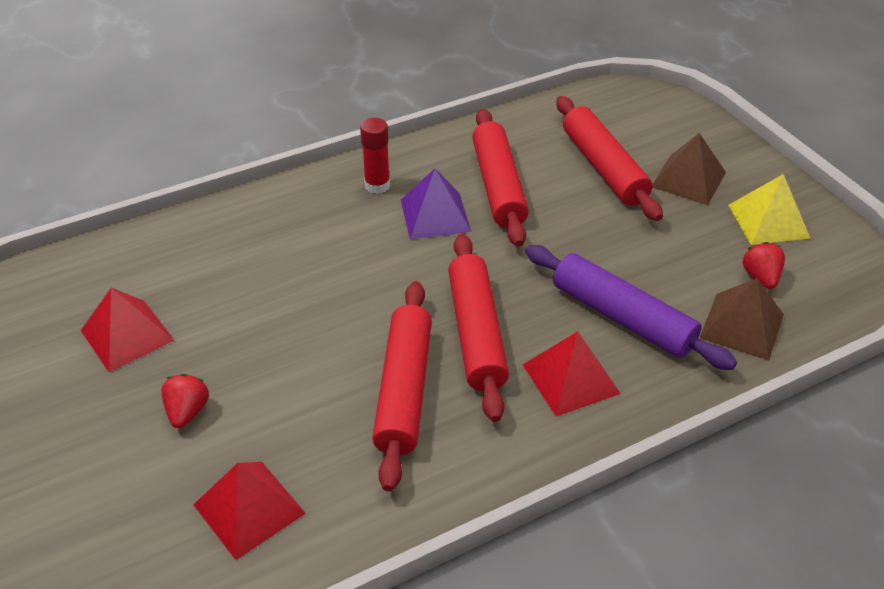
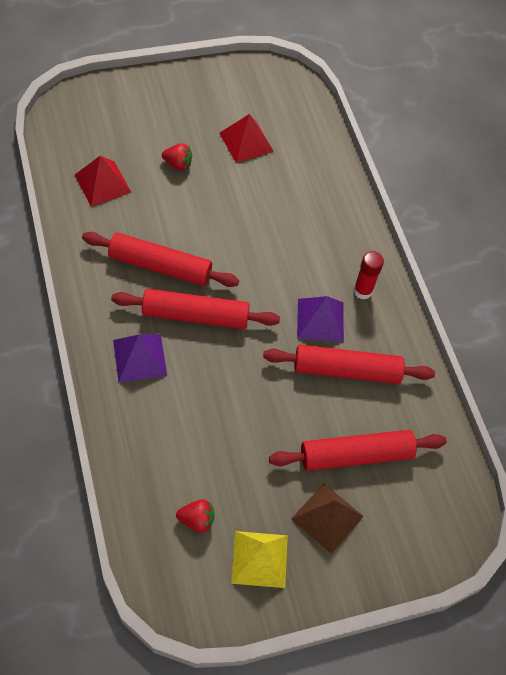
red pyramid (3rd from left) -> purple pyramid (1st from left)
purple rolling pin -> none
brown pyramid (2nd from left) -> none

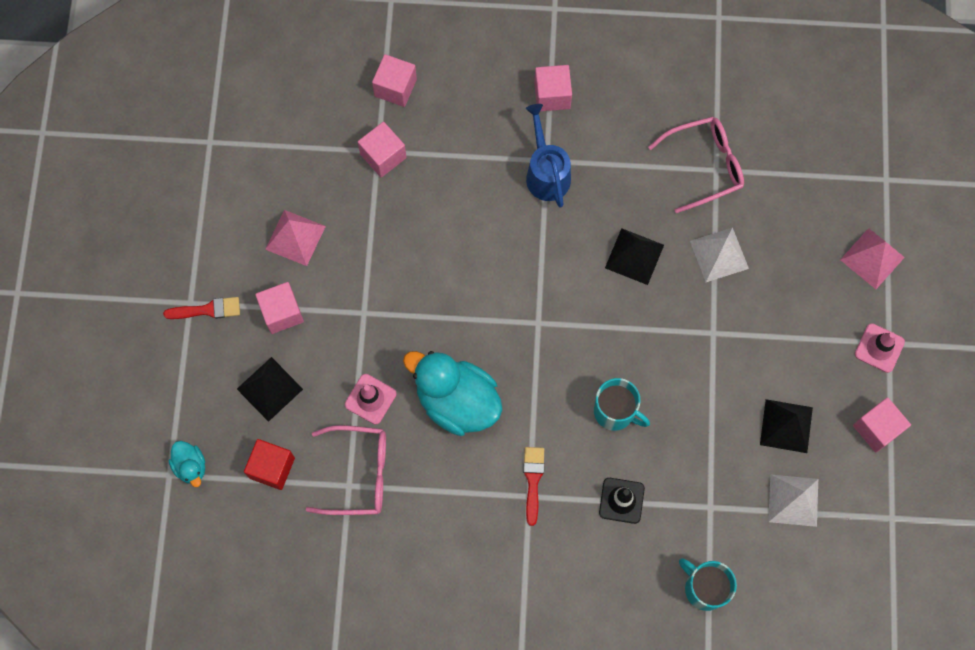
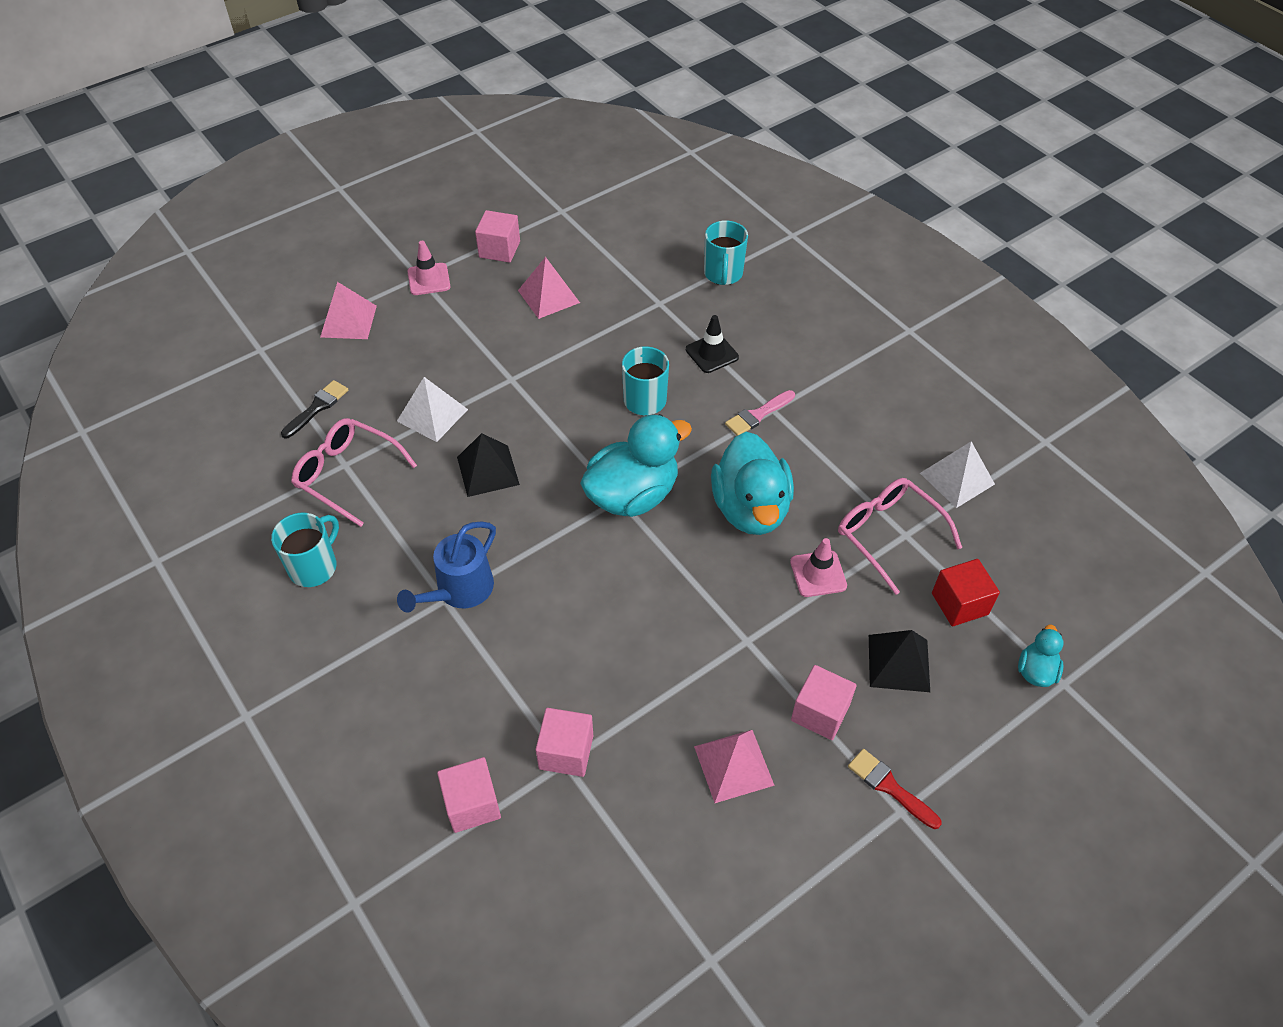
none -> turquoise mug (1st from left)
none -> black brush
black pyramid (3rd from left) -> pink pyramid (2nd from left)
none -> turquoise duck (1st from left)
red brush (2nd from left) -> pink brush
white pyramid (2nd from left), move
pink cube (4th from left) -> none

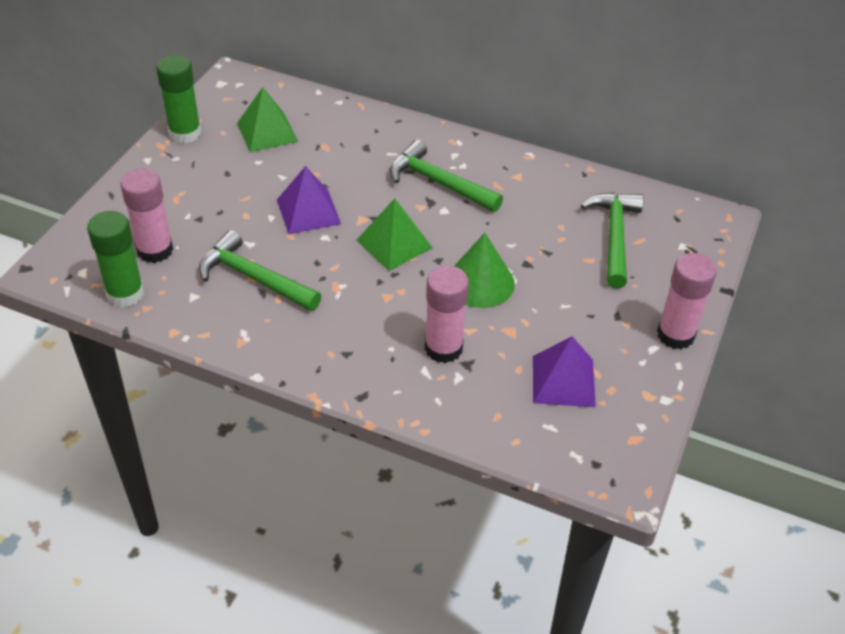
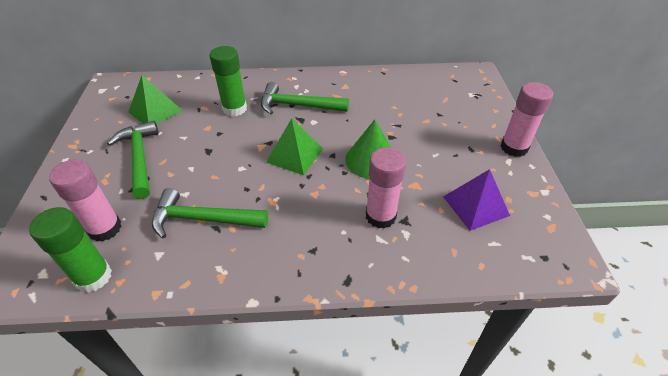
green hammer (3rd from left in the first image) -> green hammer (1st from left), move
green glue stick (2nd from left), move
purple pyramid (1st from left) -> none

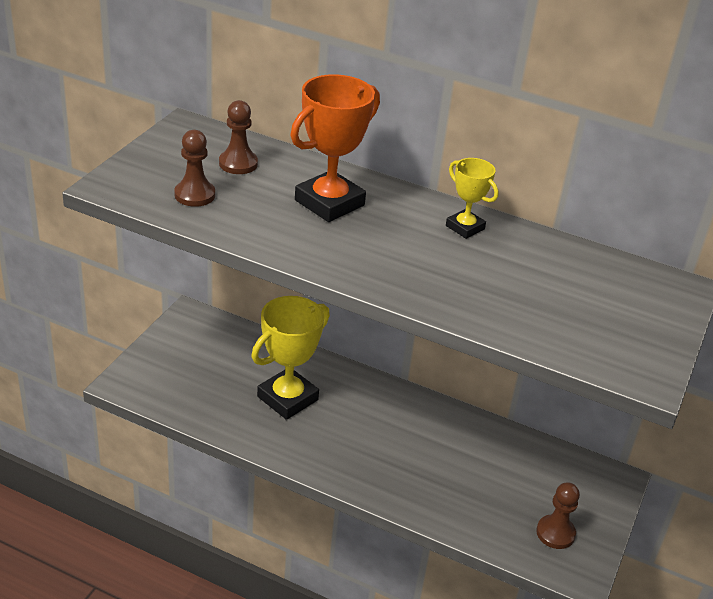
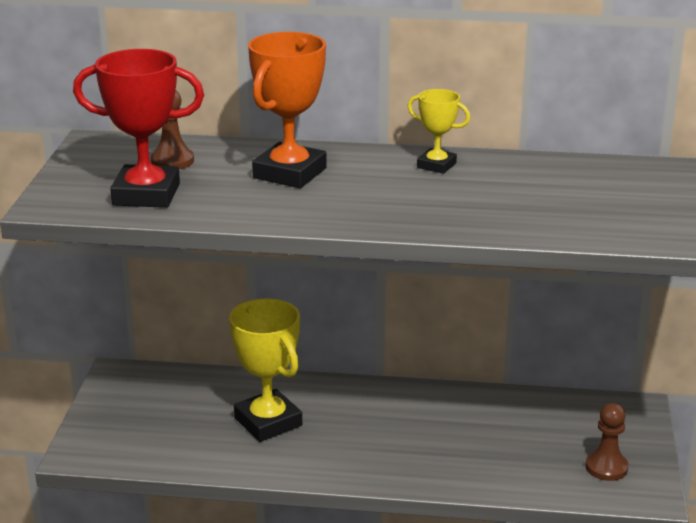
brown pawn (1st from left) -> red trophy
yellow trophy (1st from left), 60 degrees counterclockwise

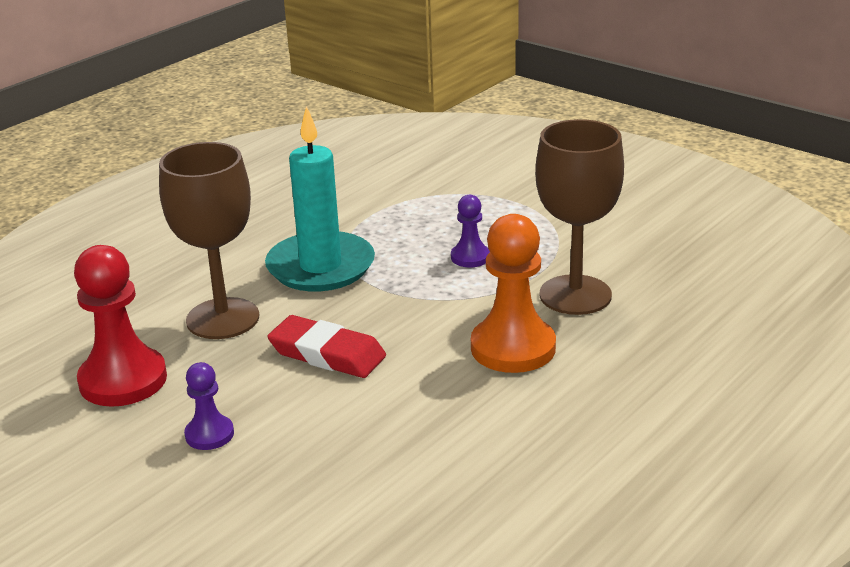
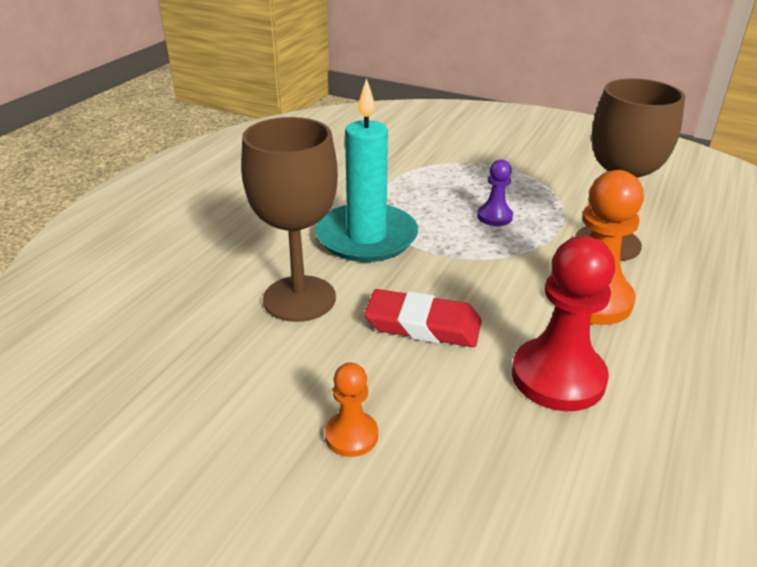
purple pawn (1st from left) -> orange pawn (1st from left)
red pawn, move

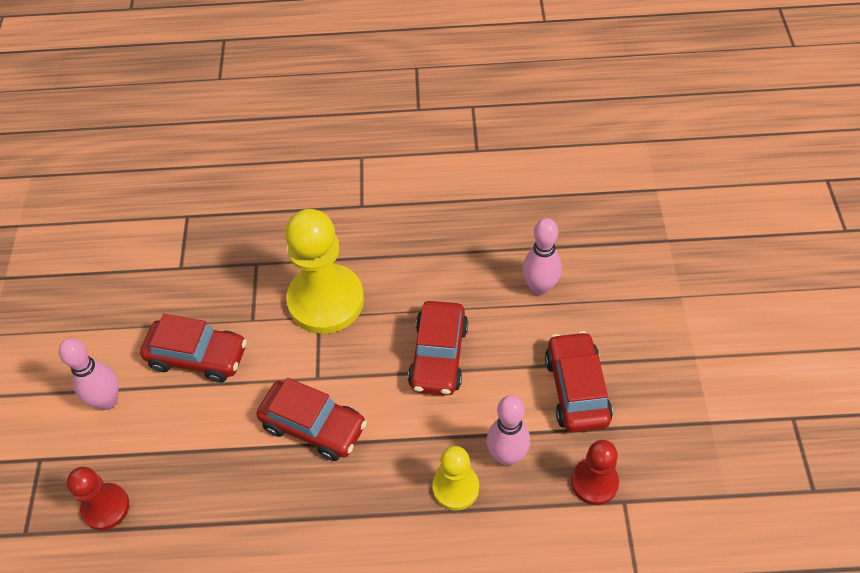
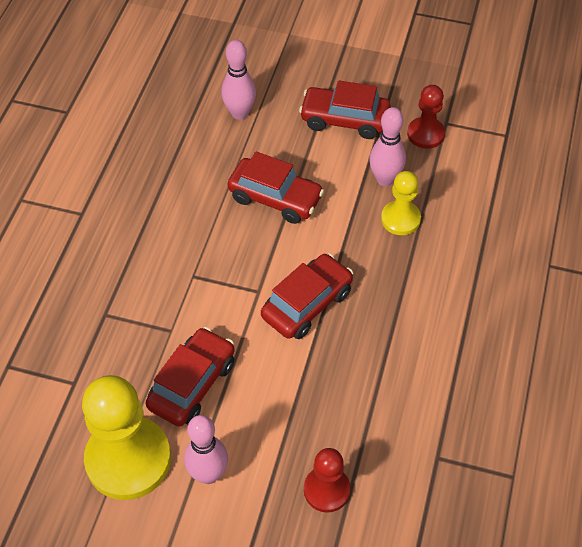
yellow pawn (1st from left), move

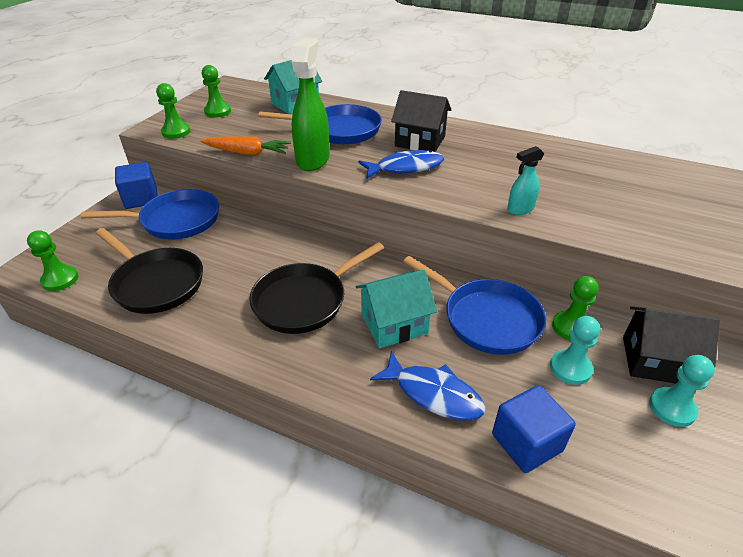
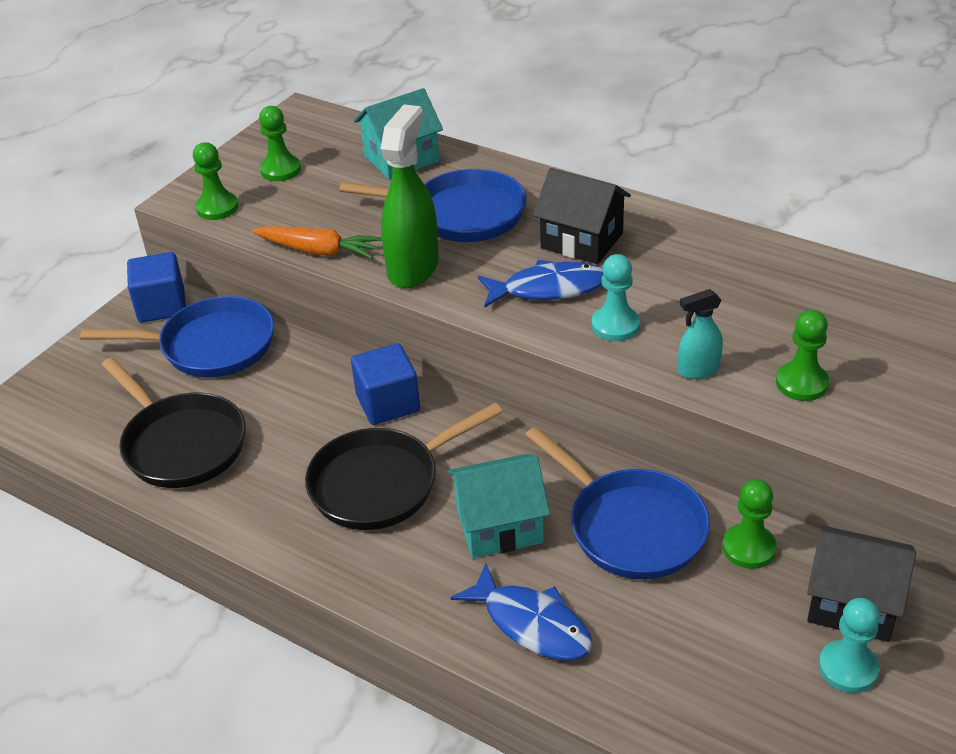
blue cube (2nd from left), move
turquoise pawn (1st from left), move
green pawn (1st from left in the first image) -> green pawn (4th from left), move

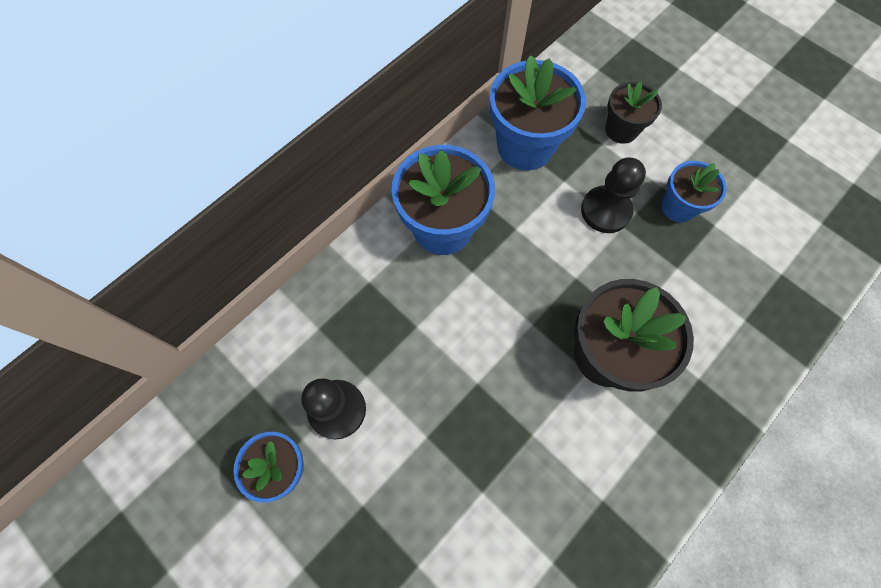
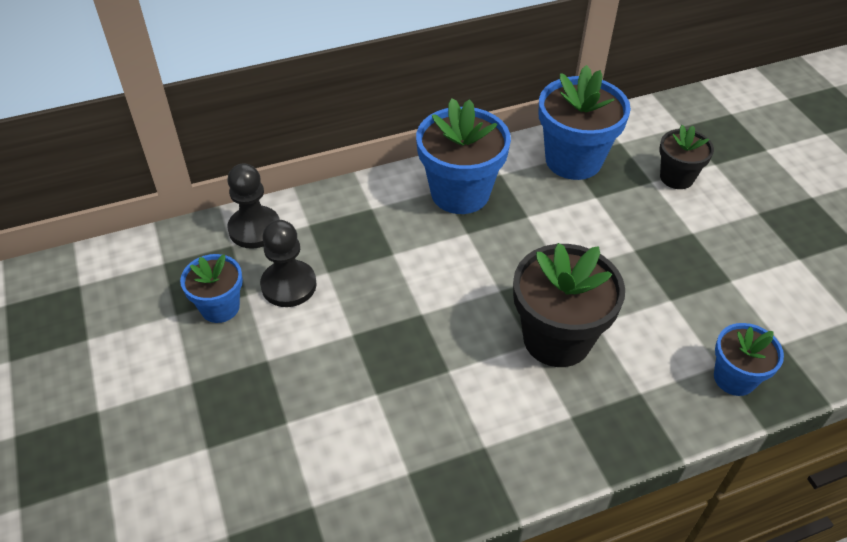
black pawn (2nd from left in the first image) -> black pawn (1st from left), move
blue flower pot (4th from left), move

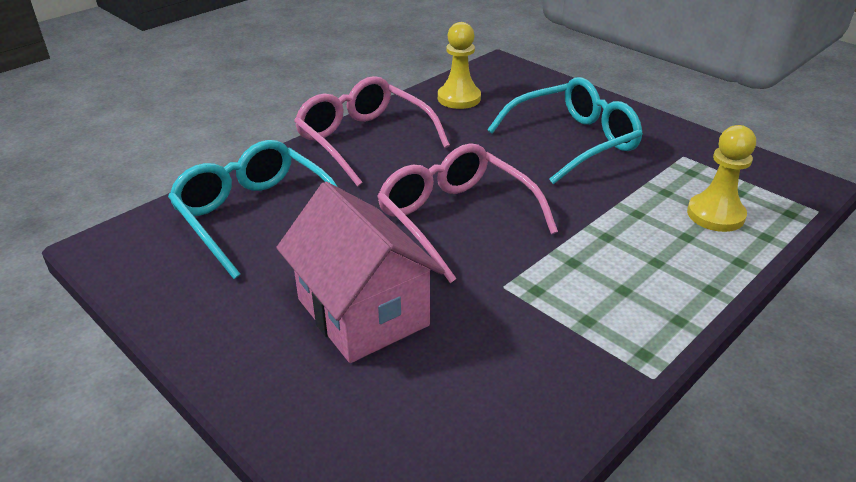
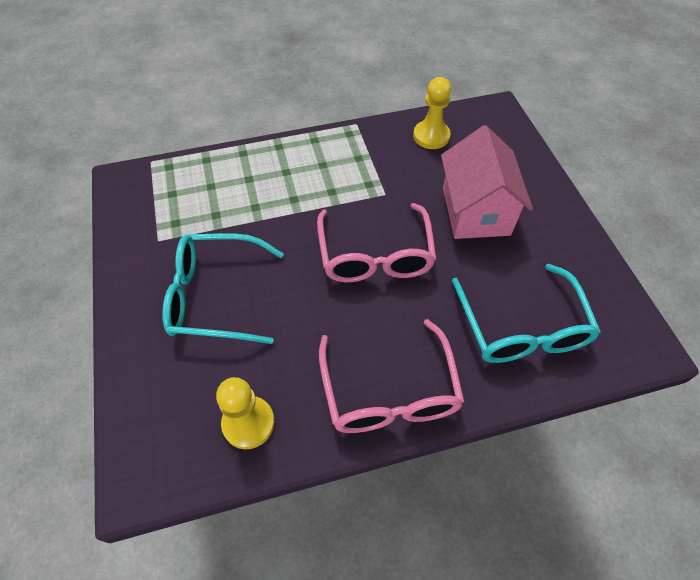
yellow pawn (2nd from left), move

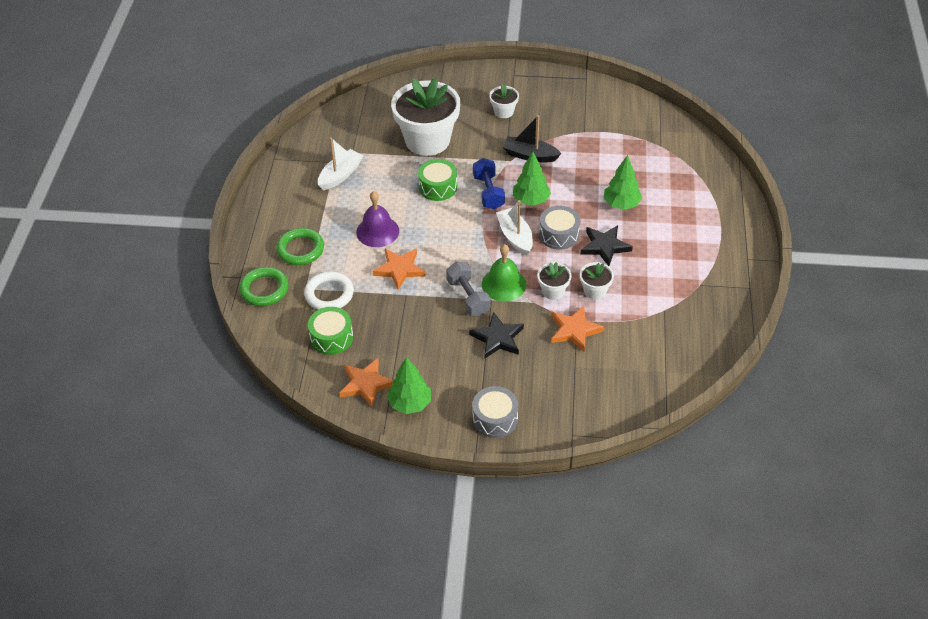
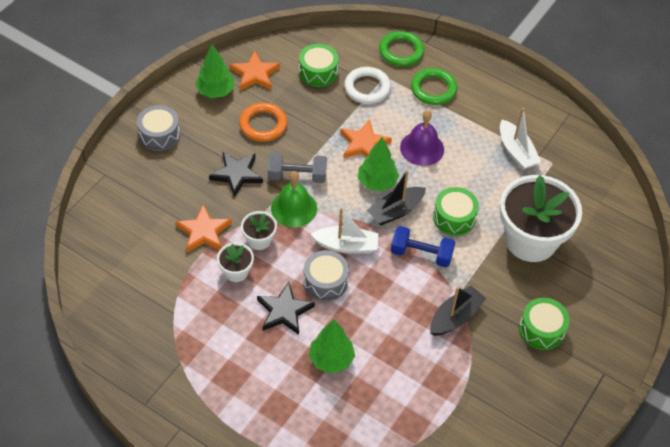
none -> orange ring
green tree (2nd from left in the first image) -> green tree (3rd from left), move
none -> black boat (1st from left)
white flower pot (2nd from left) -> green drum (3rd from left)

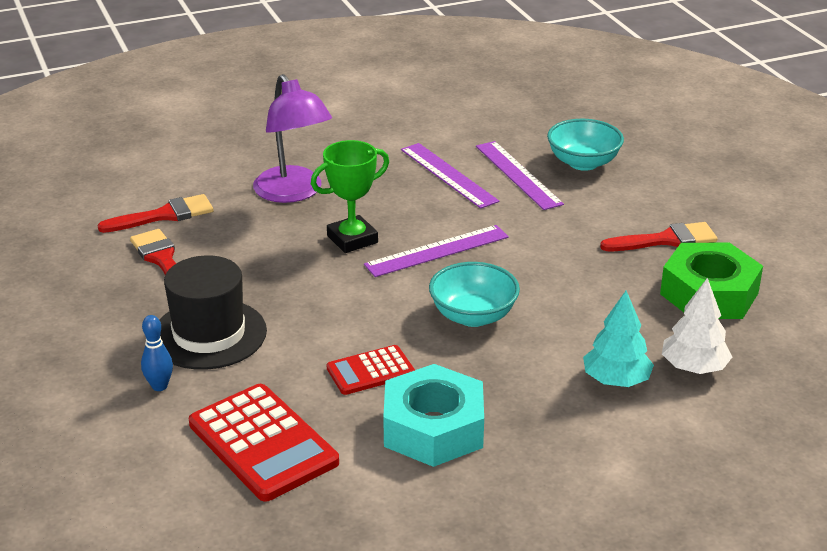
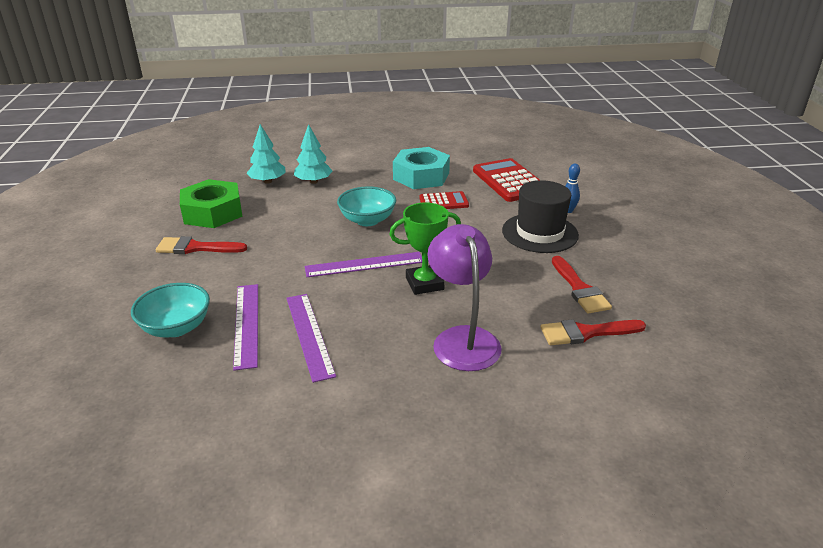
white tree -> turquoise tree (1st from left)

